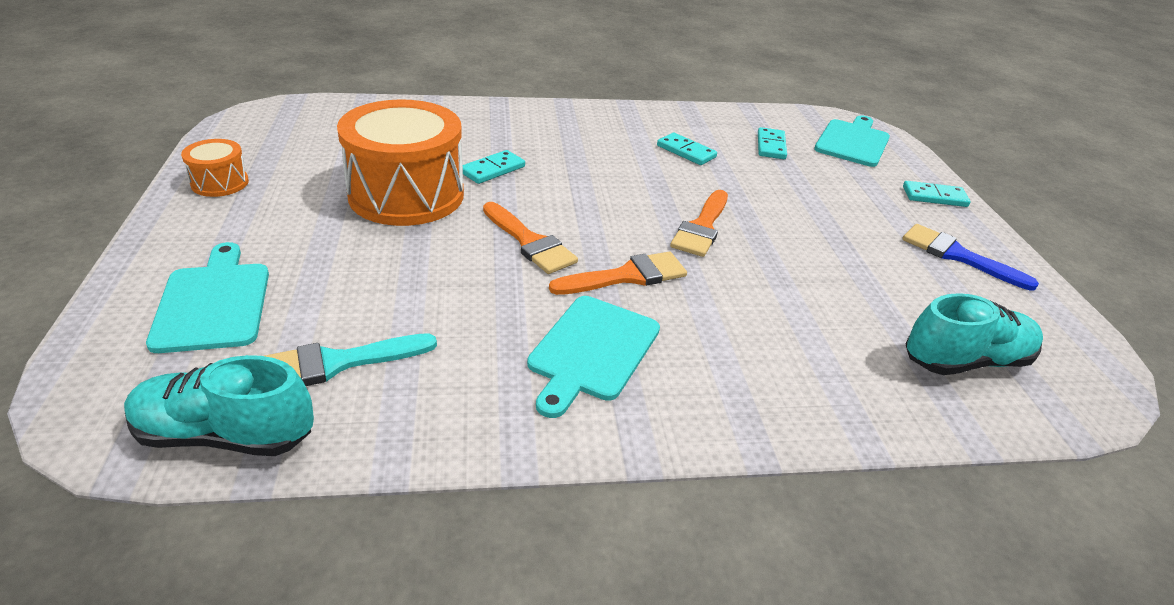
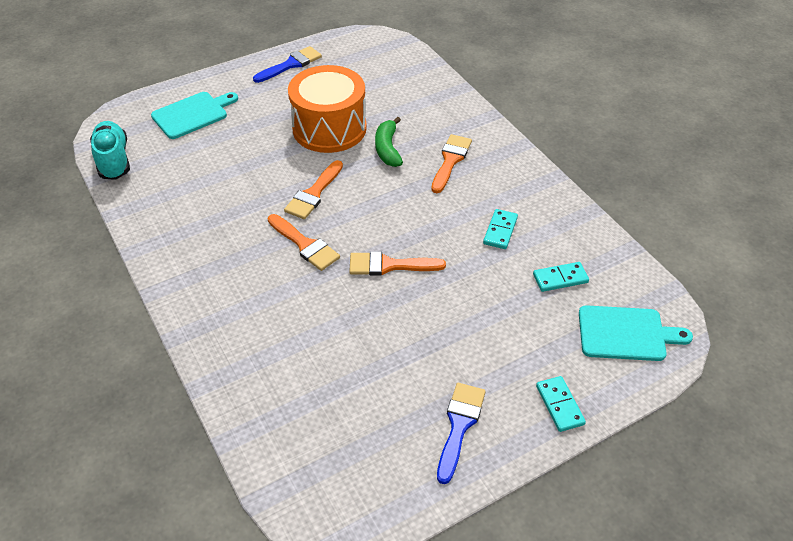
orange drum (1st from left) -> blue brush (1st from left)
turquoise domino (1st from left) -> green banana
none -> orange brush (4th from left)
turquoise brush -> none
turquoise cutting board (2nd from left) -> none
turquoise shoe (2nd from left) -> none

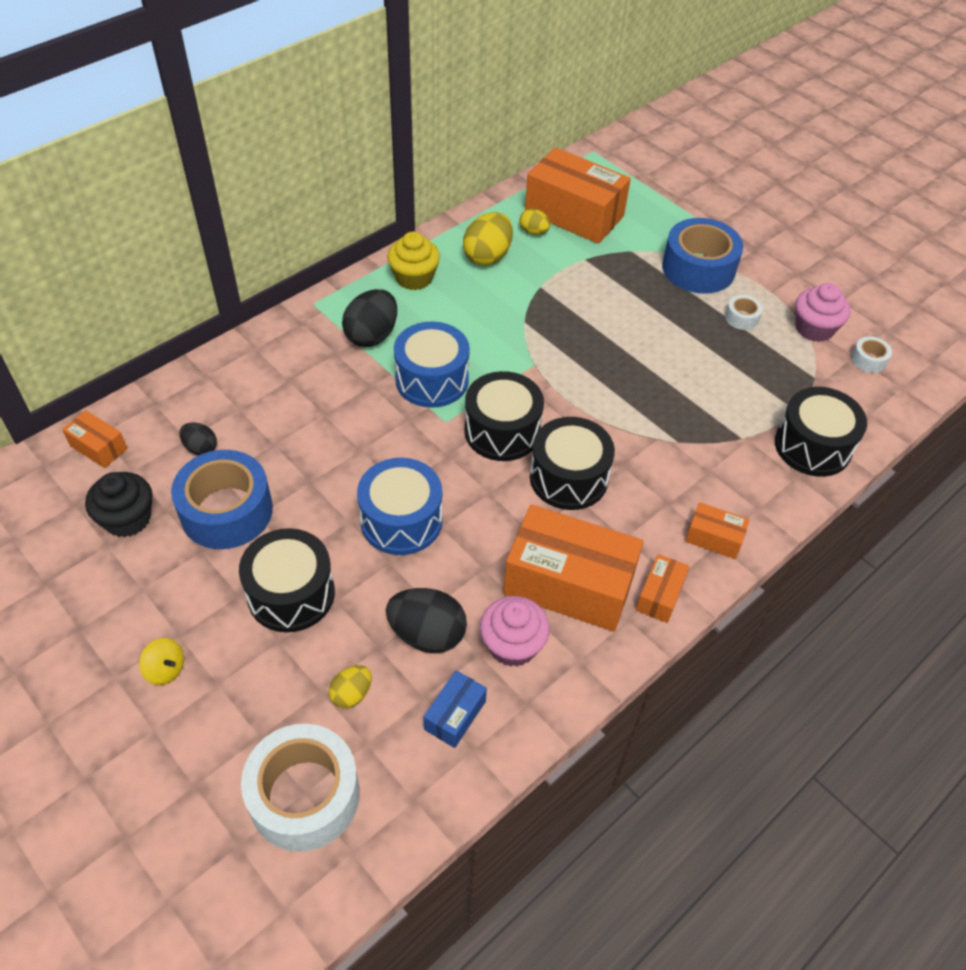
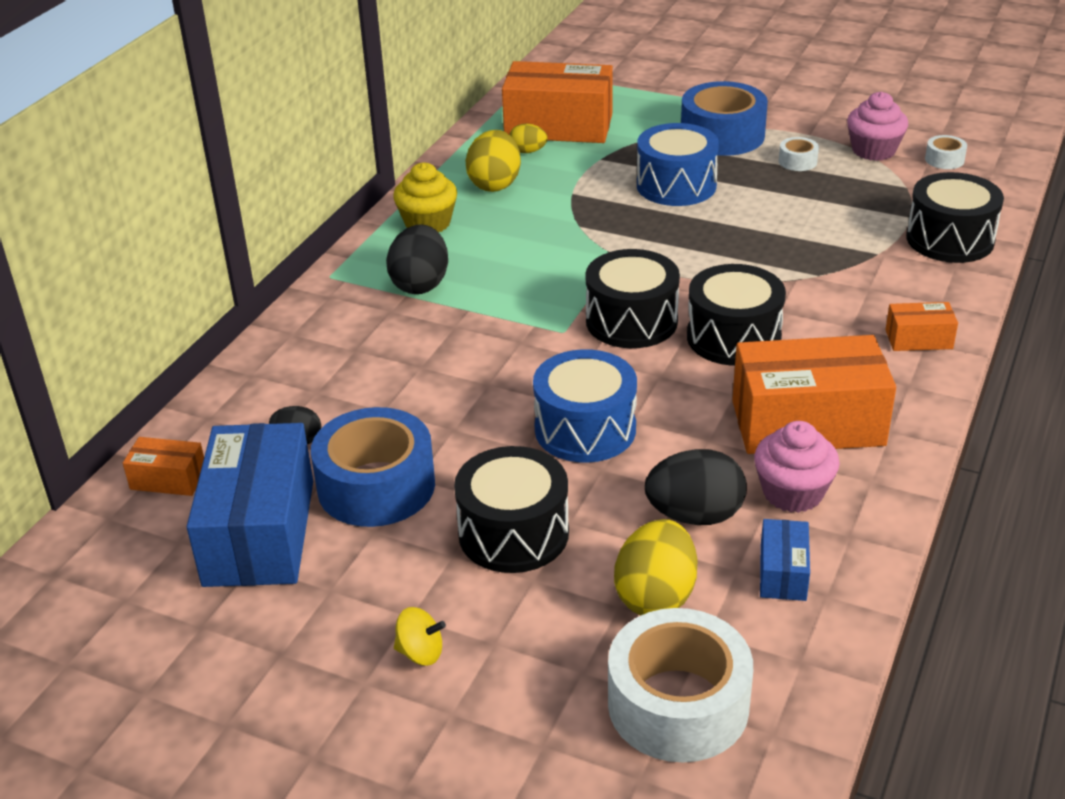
black cupcake -> blue box (1st from left)
yellow egg (1st from left in the first image) -> yellow egg (3rd from left), x1.79
blue drum (2nd from left), move
orange box (4th from left) -> none

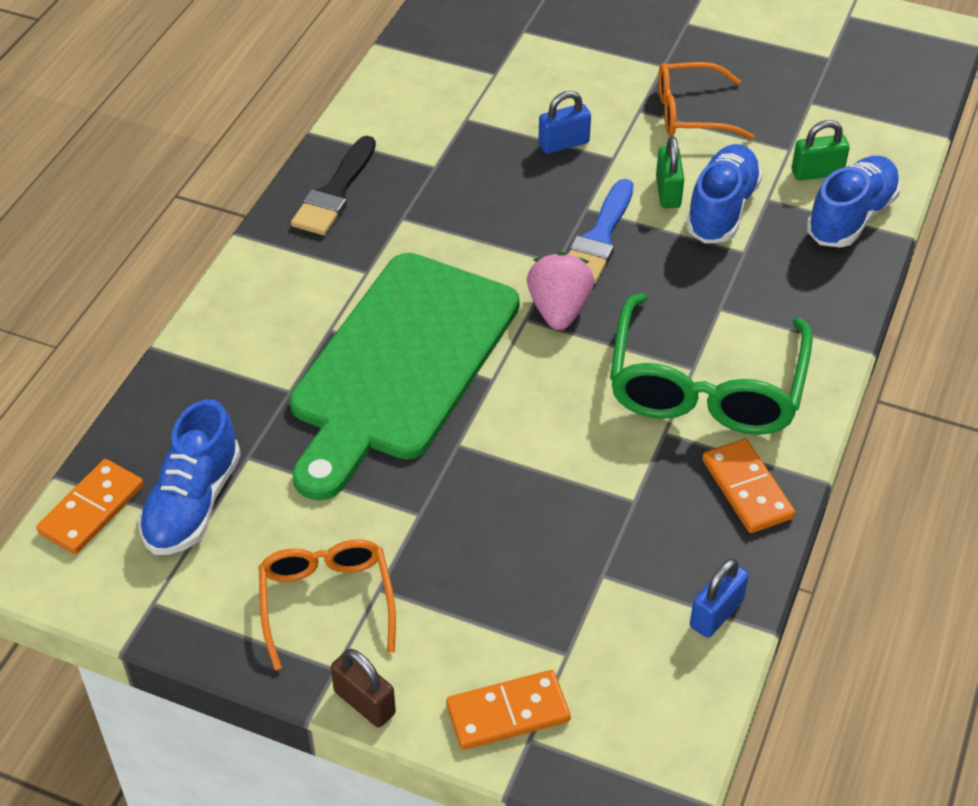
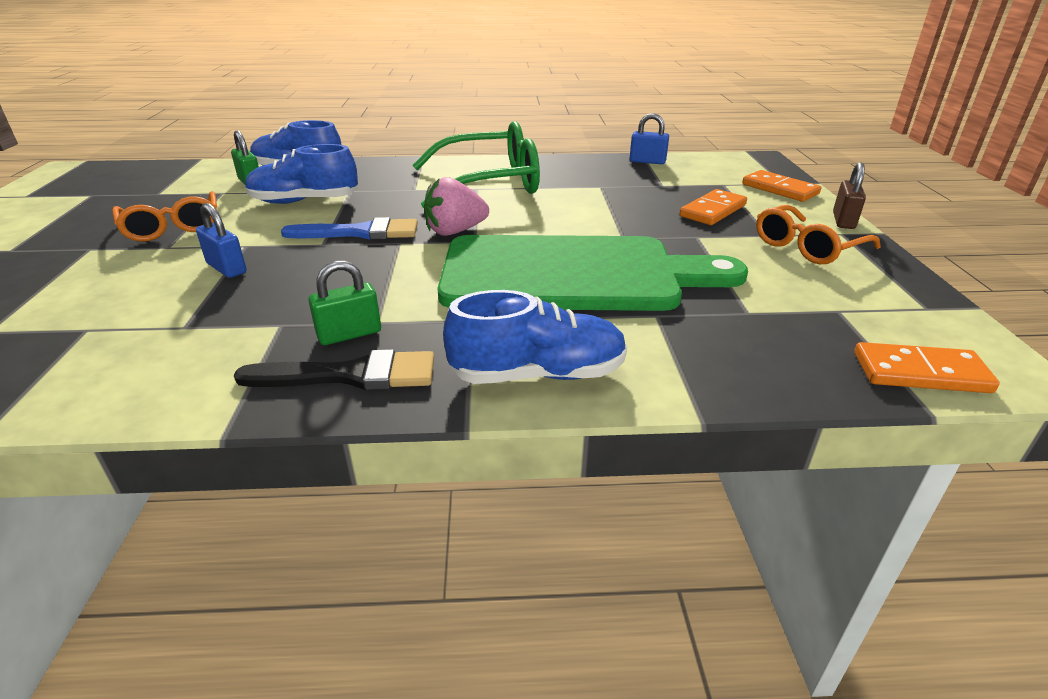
green padlock (1st from left in the first image) -> green padlock (2nd from left), move
blue shoe (1st from left in the first image) -> blue shoe (3rd from left), move
orange domino (3rd from left in the first image) -> orange domino (1st from left), move

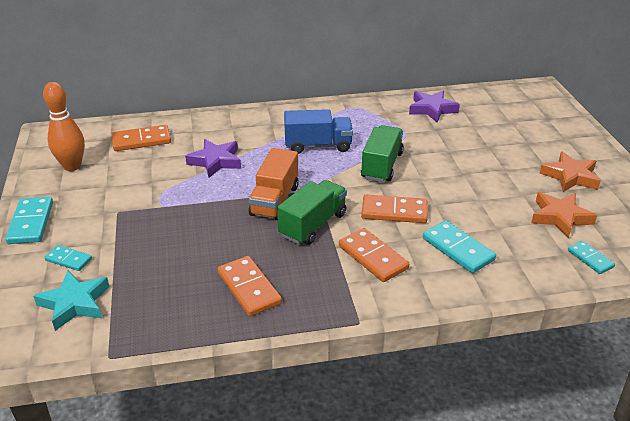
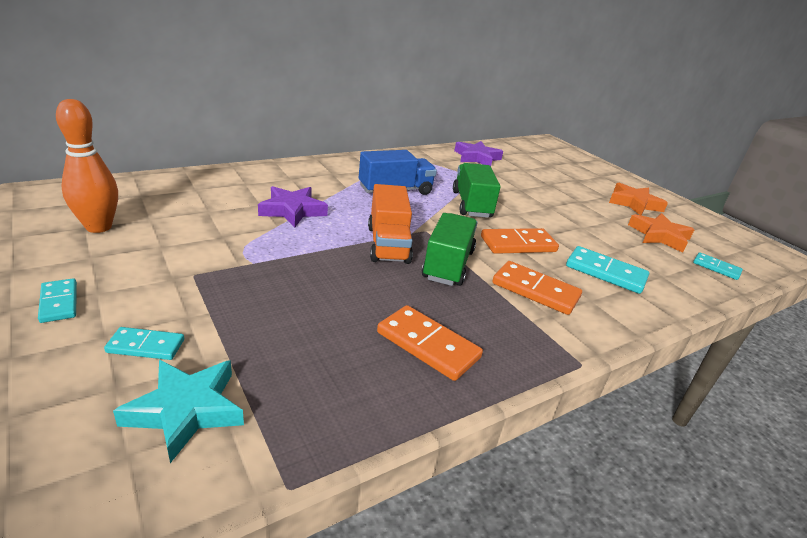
turquoise domino (1st from left), x0.60
orange domino (1st from left) -> none

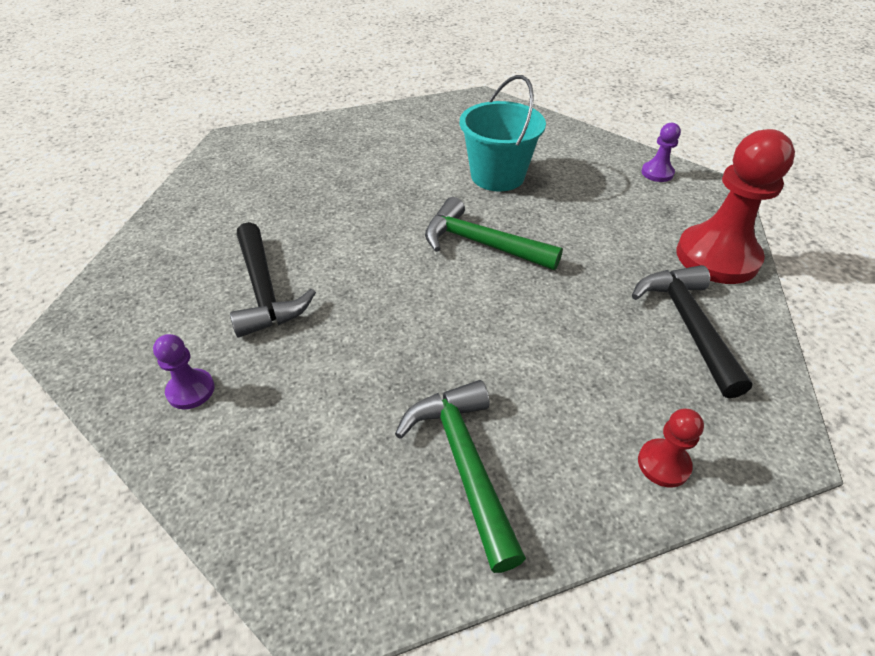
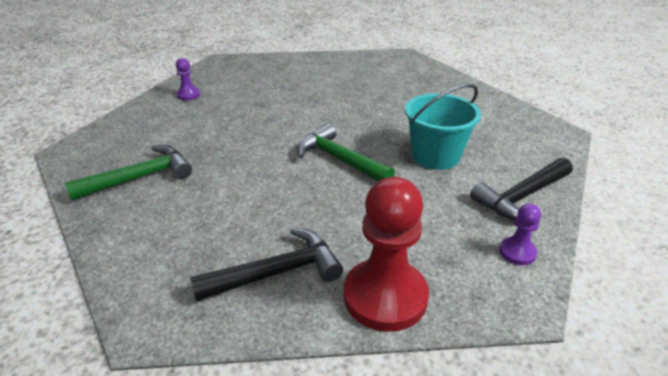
green hammer (2nd from left), 60 degrees counterclockwise
black hammer (1st from left in the first image) -> black hammer (2nd from left), move
red pawn (1st from left) -> none

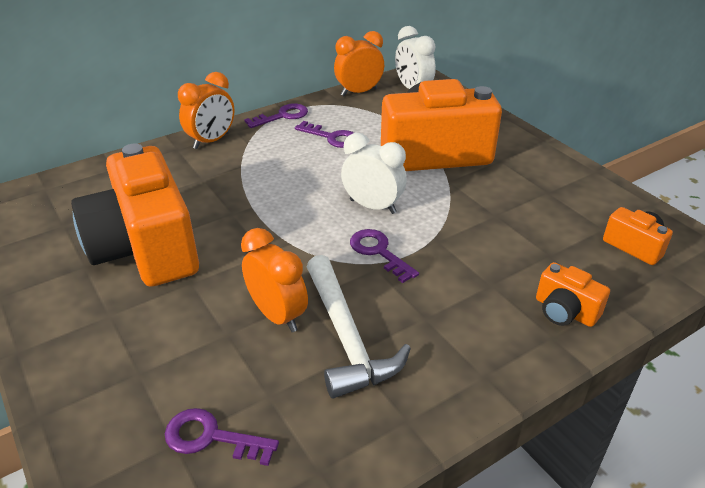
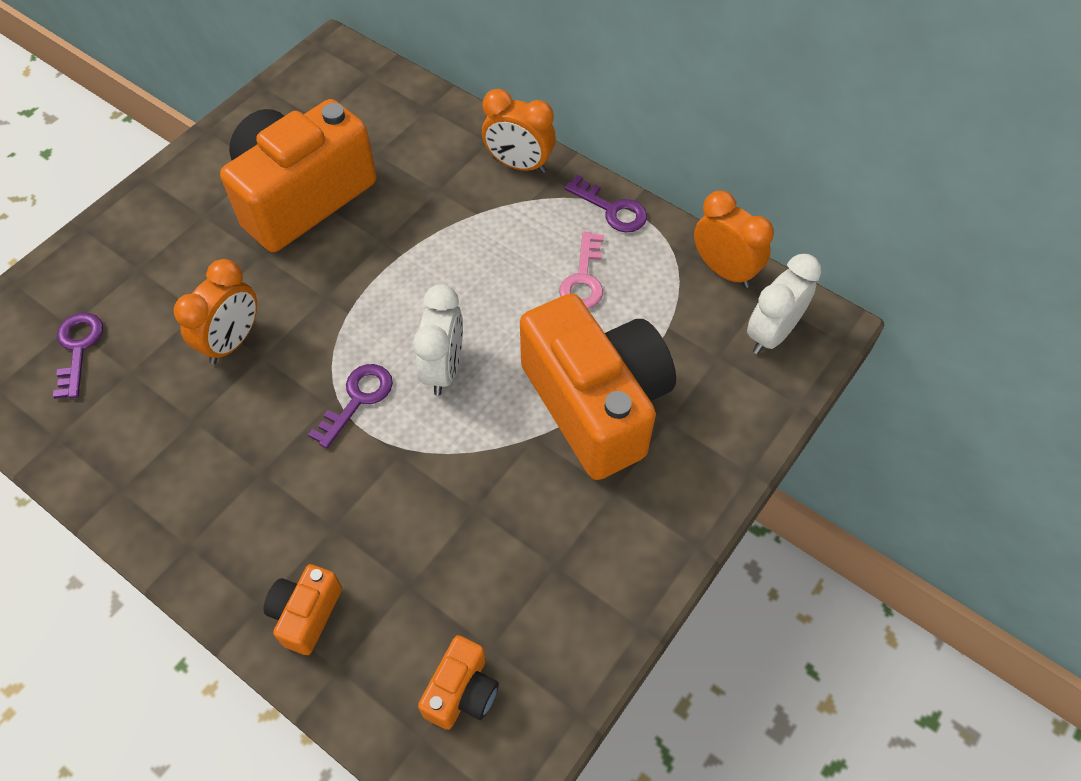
purple key (3rd from left) -> pink key
white hammer -> none

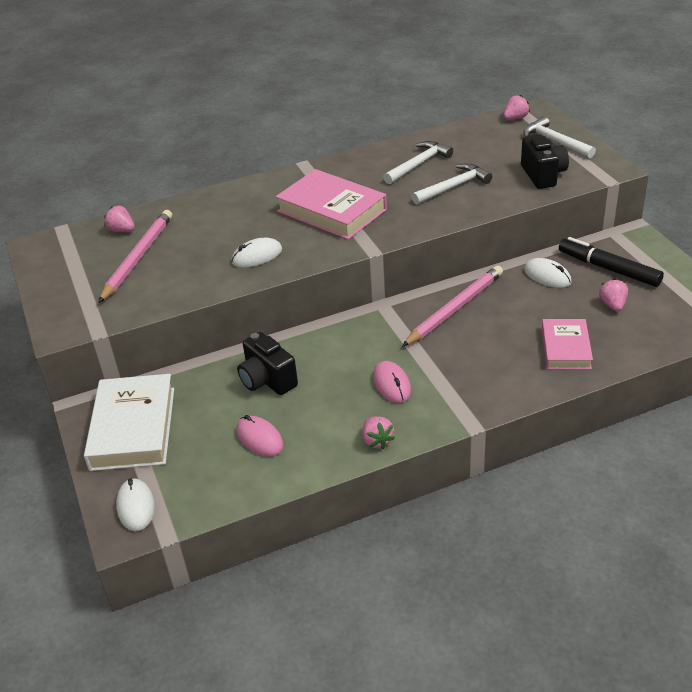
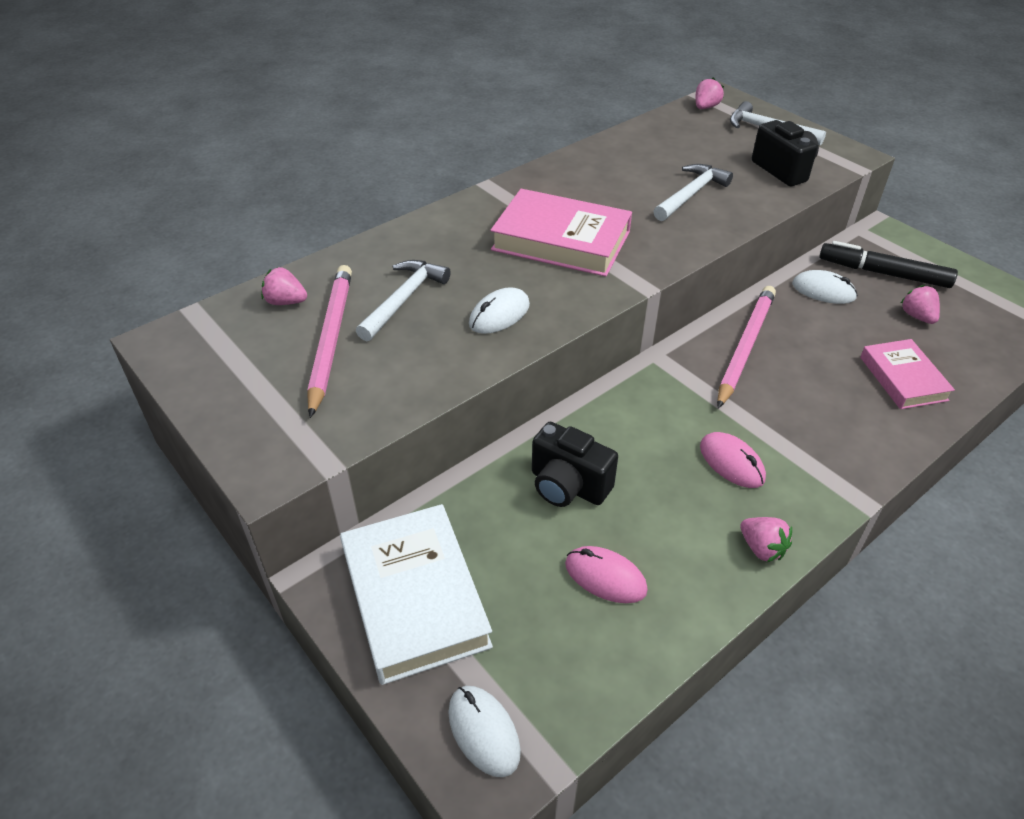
white hammer (1st from left), move

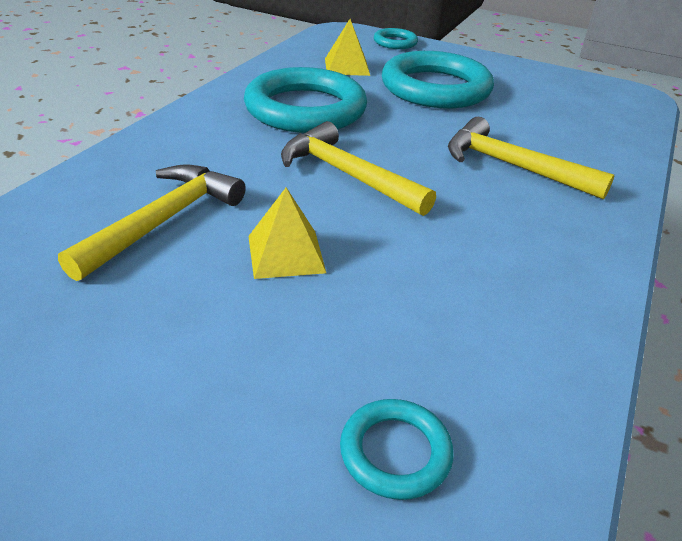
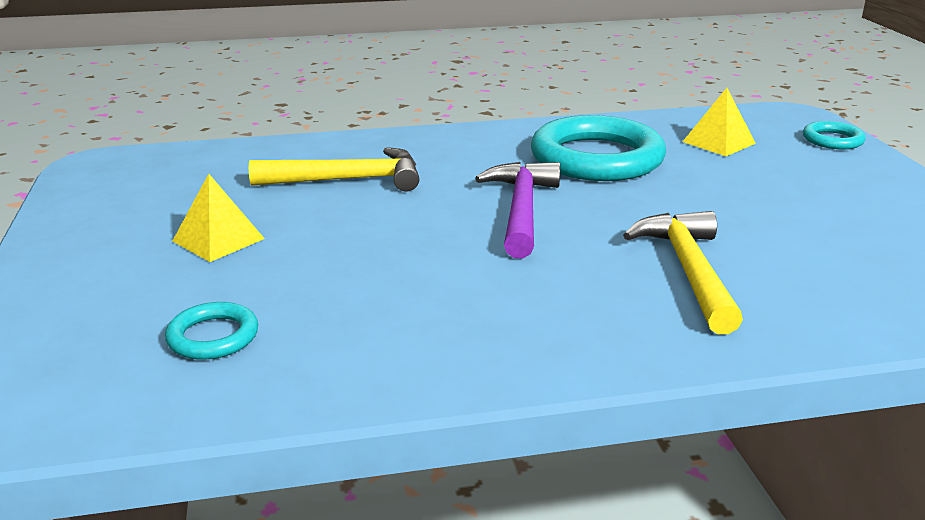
yellow pyramid (1st from left), move
yellow hammer (2nd from left) -> purple hammer
turquoise ring (4th from left) -> none

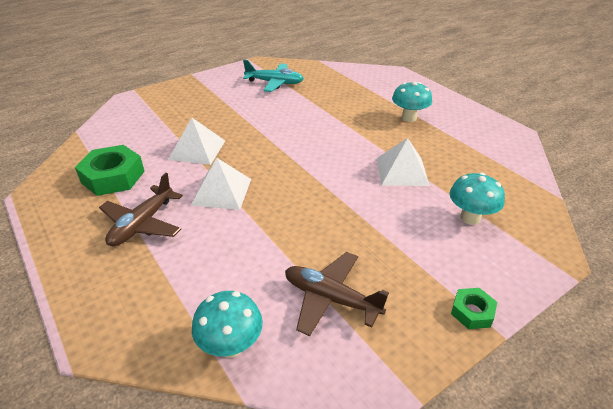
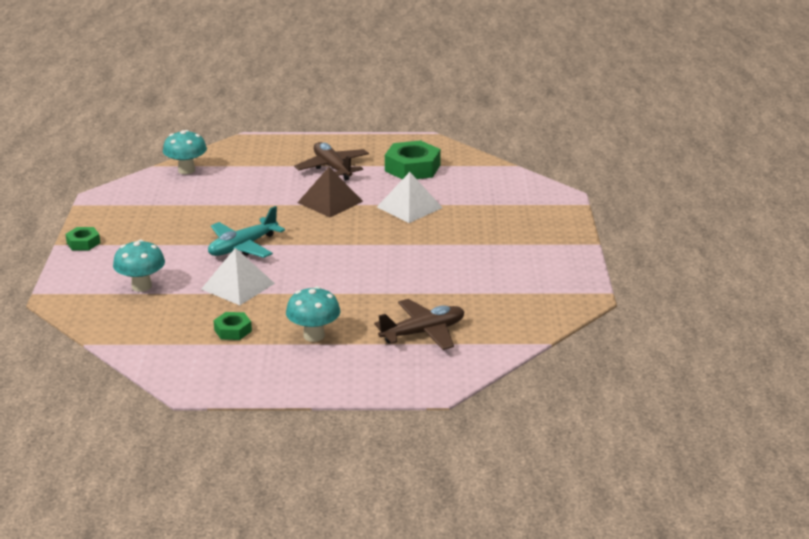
turquoise plane, move
none -> green nut (2nd from left)
white pyramid (2nd from left) -> brown pyramid
brown plane (2nd from left), move

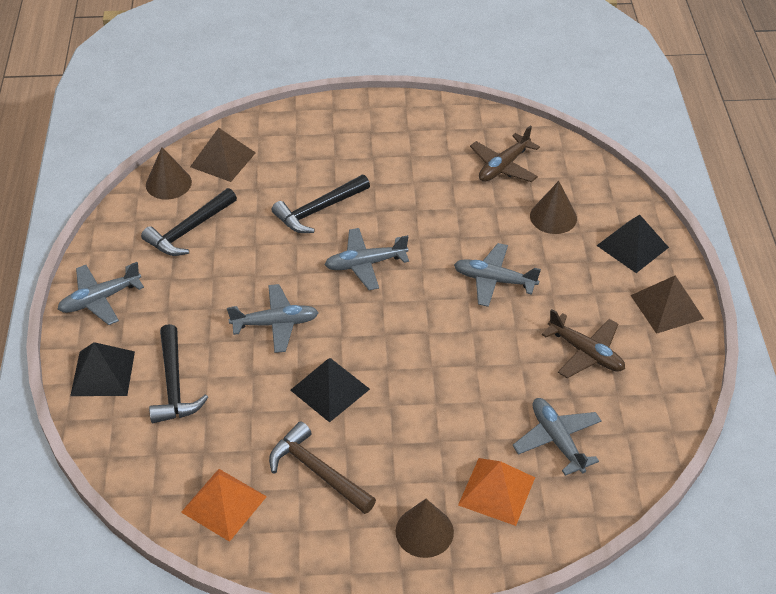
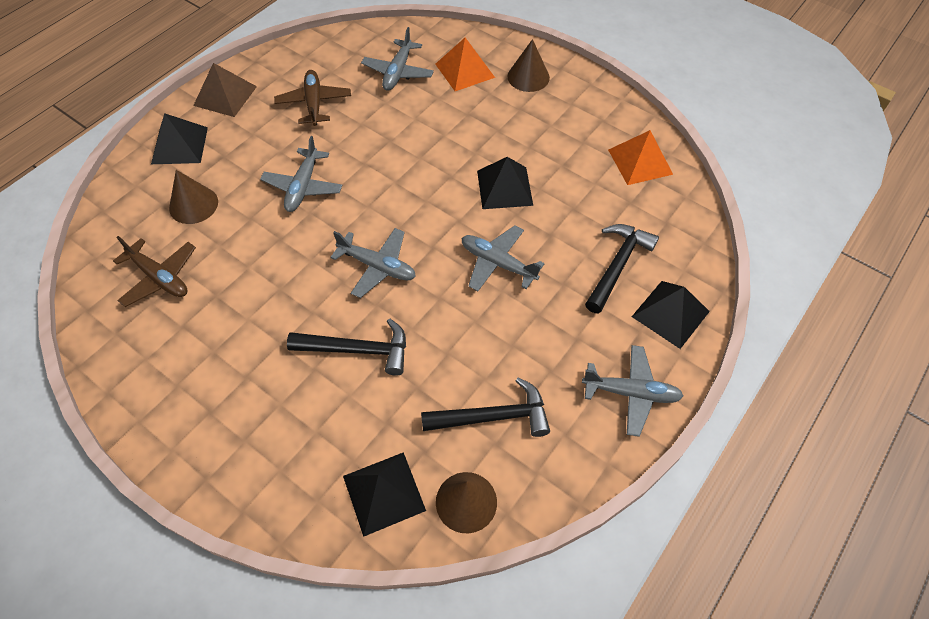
brown plane (1st from left), 45 degrees clockwise
grey plane (4th from left in the first image) -> grey plane (1st from left), 45 degrees clockwise
brown pyramid (1st from left) -> black pyramid (2nd from left)
brown hammer -> none

